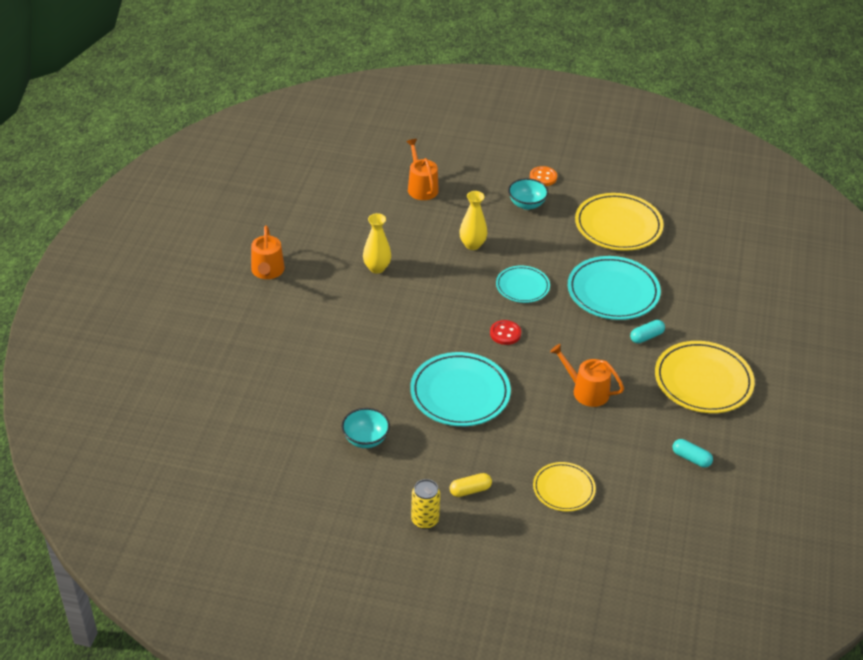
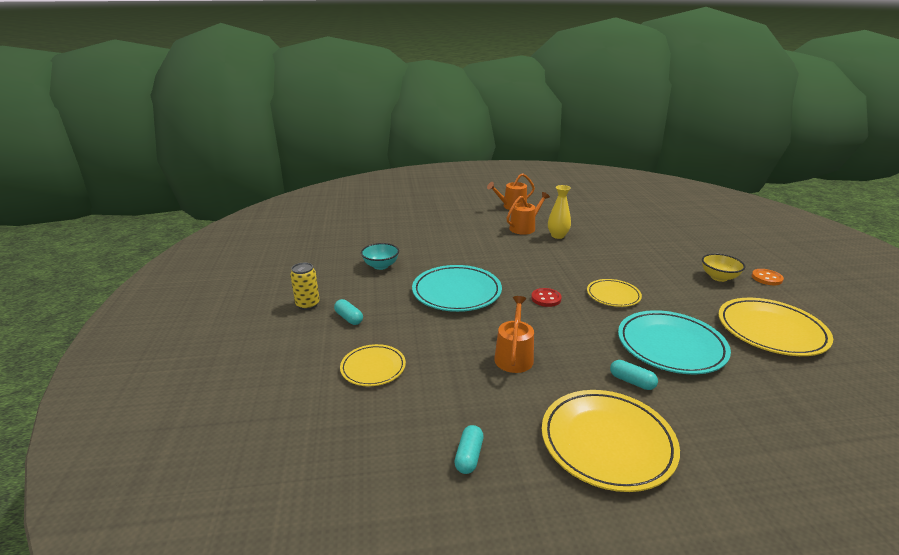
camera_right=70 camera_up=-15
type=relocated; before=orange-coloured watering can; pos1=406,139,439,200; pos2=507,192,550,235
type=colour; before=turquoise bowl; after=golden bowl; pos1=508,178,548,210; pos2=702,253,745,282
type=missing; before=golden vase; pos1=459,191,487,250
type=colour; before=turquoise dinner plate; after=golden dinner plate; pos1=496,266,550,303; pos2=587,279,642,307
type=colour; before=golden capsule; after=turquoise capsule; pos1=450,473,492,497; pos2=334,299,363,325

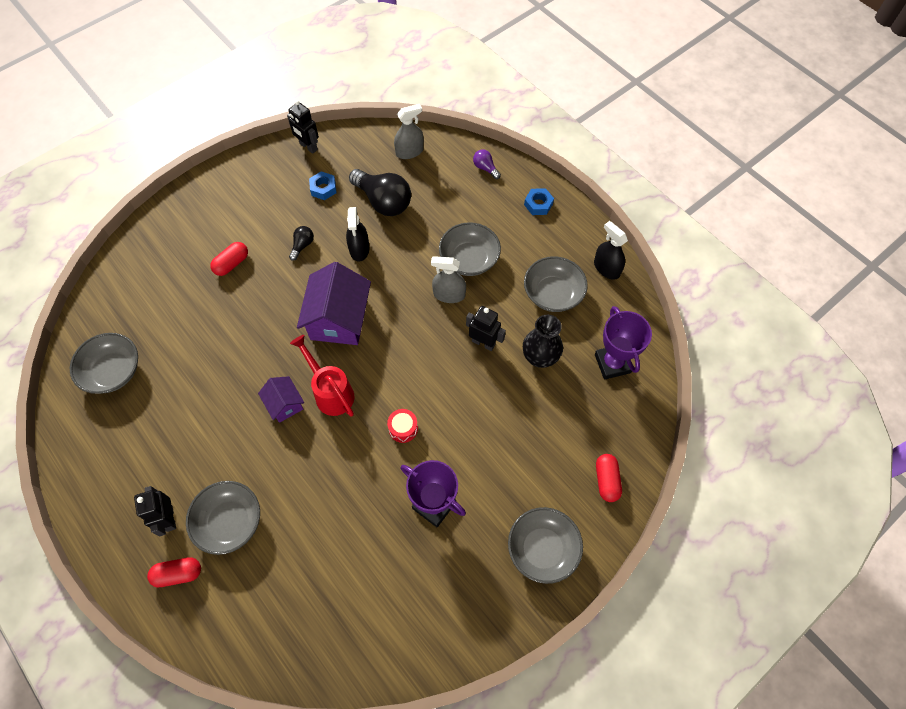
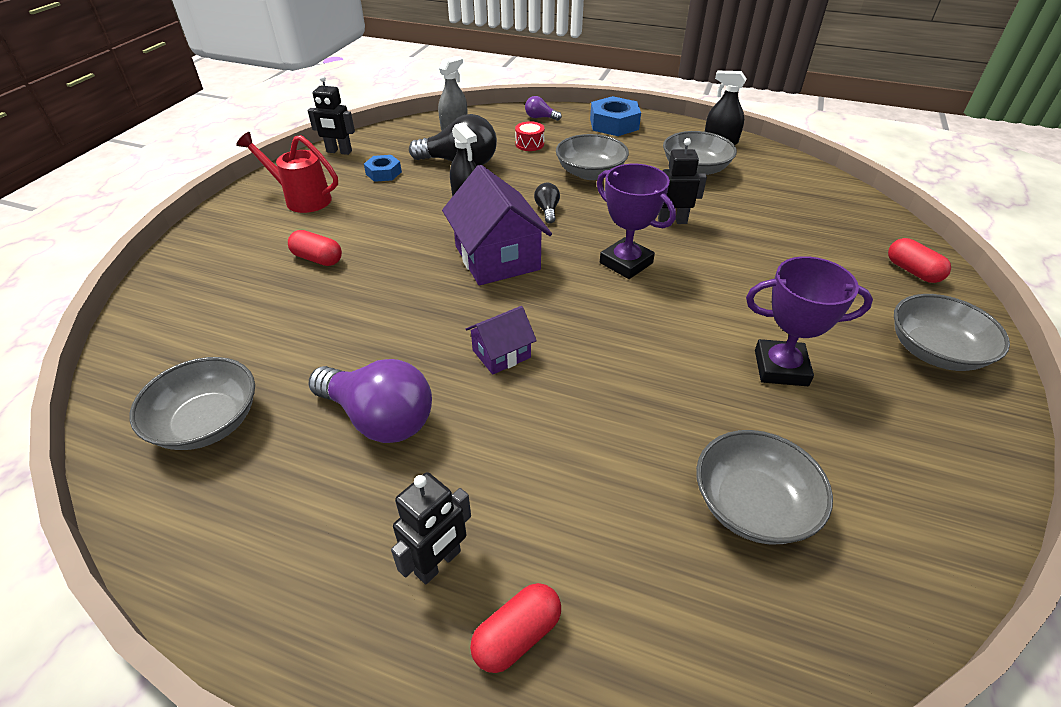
camera_right=-30 camera_up=-20
type=size; before=royal blue hexagon nut; pos1=524,188,554,215; pos2=590,96,641,136; scale=1.68
type=relocated; before=ebony lightbulb; pos1=289,226,314,261; pos2=534,183,560,223
type=spun; before=red capsule; pos1=210,242,248,276; pos2=288,230,342,266; turn=-75
type=missing; before=grey spray bottle; pos1=431,256,466,303
type=relocated; before=royal purple trophy; pos1=595,306,652,380; pos2=597,164,676,279
type=missing; before=ebony vase; pos1=523,314,563,368
type=relocated; before=red watering can; pos1=290,335,354,417; pos2=236,132,338,213
type=spun; before=royal purple cottage; pos1=258,376,304,423; pos2=466,306,537,375; turn=-60
type=relocated; before=red toy drum; pos1=387,409,418,443; pos2=515,121,545,151
type=relocated; before=grey bowl; pos1=186,481,260,555; pos2=696,430,833,545
type=spun; before=ebony robot figure; pos1=134,486,176,536; pos2=391,472,471,584; turn=-90
type=appeared; after=royal purple lightbulb; pos2=309,359,432,443

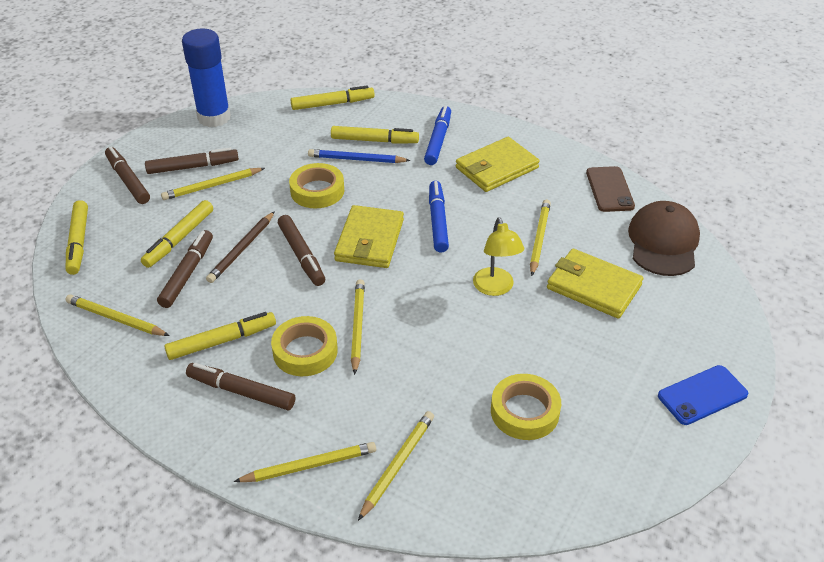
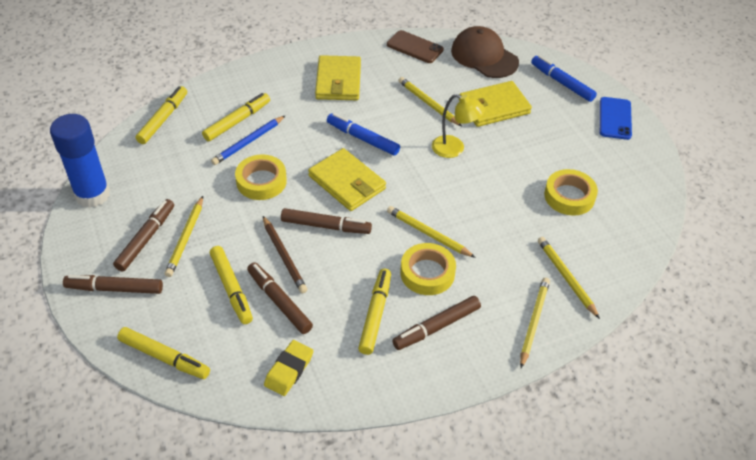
camera_right=-55 camera_up=5
type=relocated; before=royal blue felt pen; pos1=424,106,451,165; pos2=531,55,597,102
type=exchanged; before=golden lead pencil; after=golden gum eraser; pos1=65,294,170,336; pos2=264,340,313,396

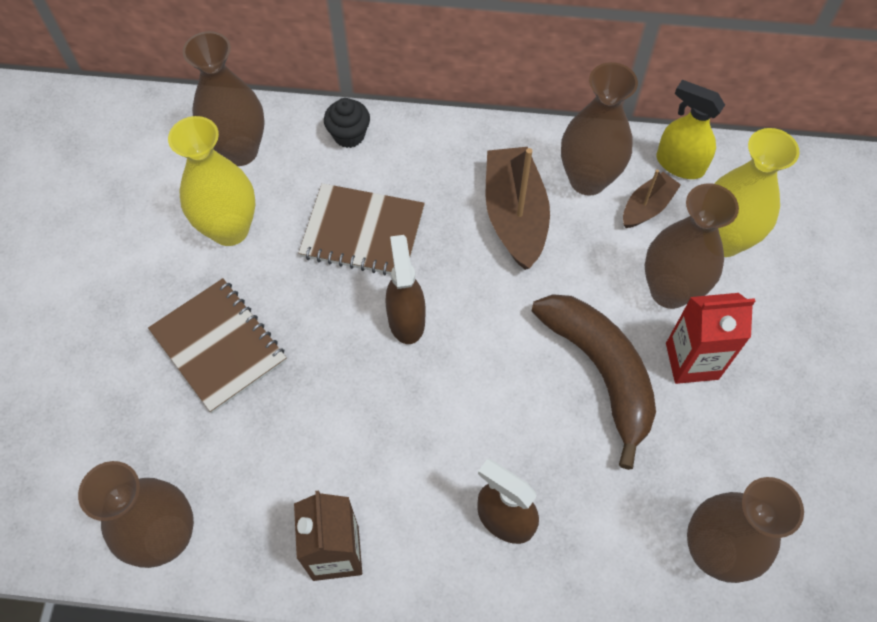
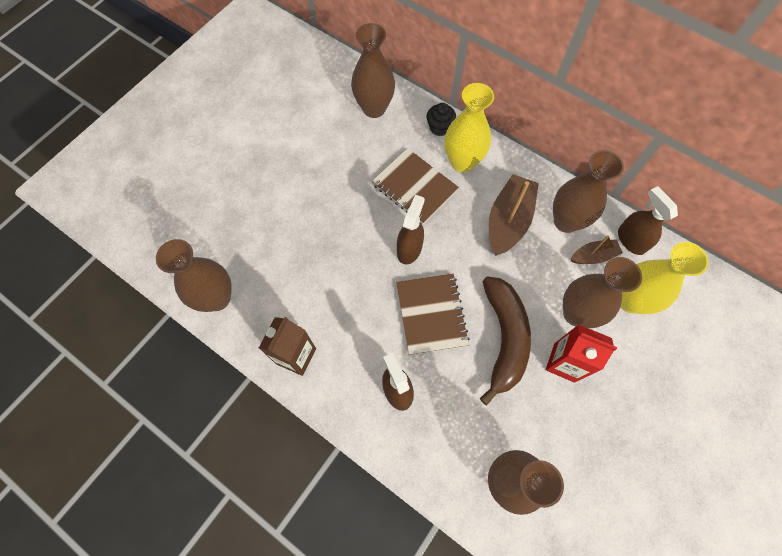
camera_right=30 camera_up=5
type=colour; before=golden spray bottle; after=russet spray bottle; pos1=656,80,725,179; pos2=618,186,678,255
type=relocated; before=golden vase; pos1=168,116,256,246; pos2=445,83,494,173
type=relocated; before=russet exercise book; pos1=148,278,287,413; pos2=396,273,470,355

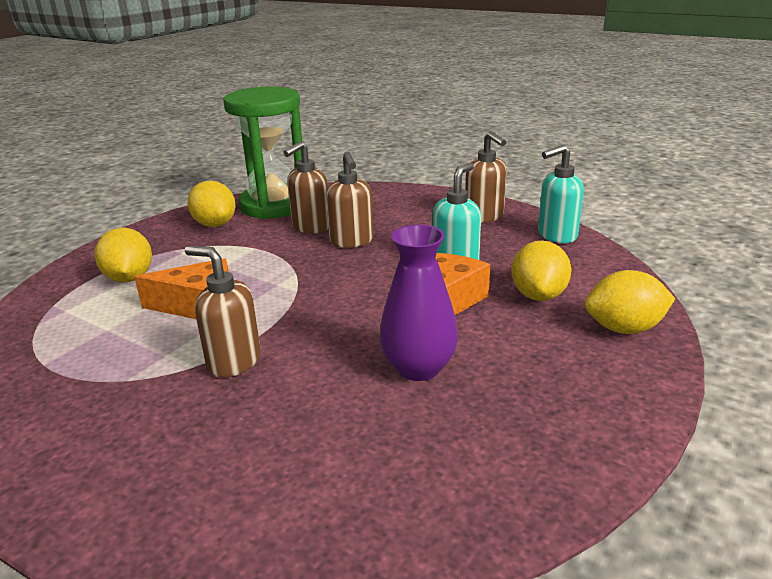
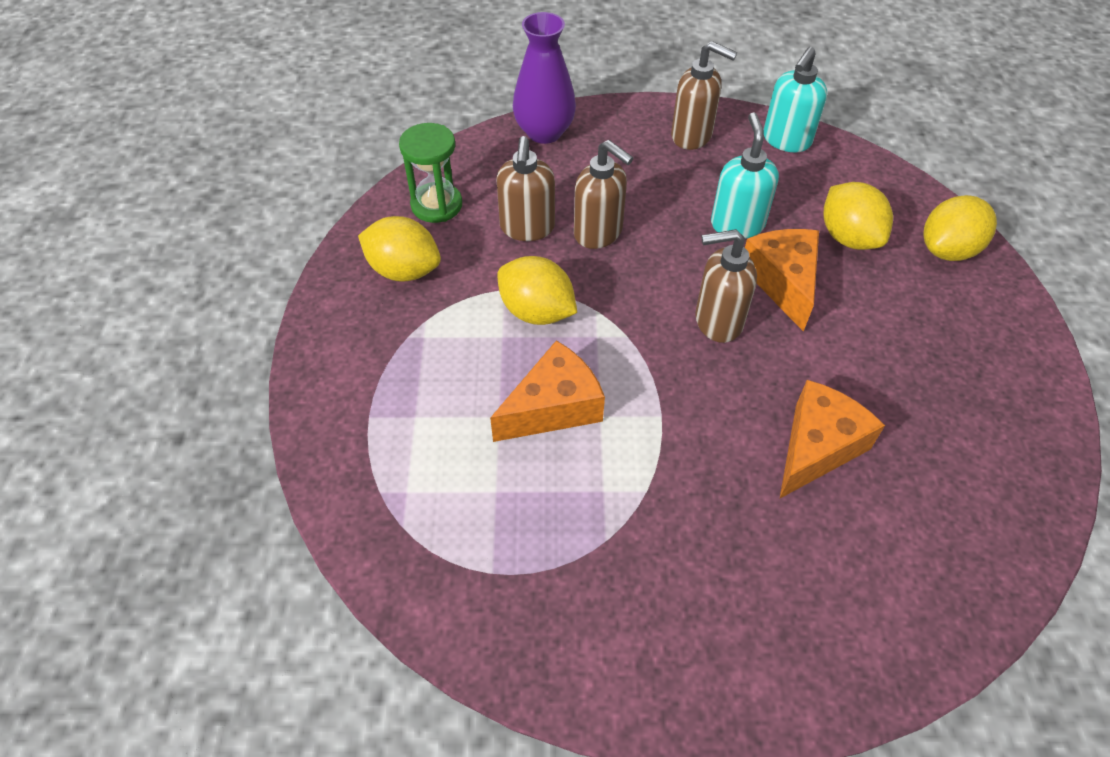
camera_right=-35 camera_up=25
type=size; before=green hourglass; pos1=223,86,302,219; pos2=399,123,462,223; scale=0.54
type=relocated; before=royal purple vase; pos1=379,225,458,381; pos2=513,12,576,144
type=relocated; before=golden lemon; pos1=94,228,152,282; pos2=497,256,577,325
type=relocated; before=russet soap pump; pos1=185,246,261,377; pos2=695,229,757,343
type=appeared; after=orange-coloured piece of cheese; pos2=780,380,885,498

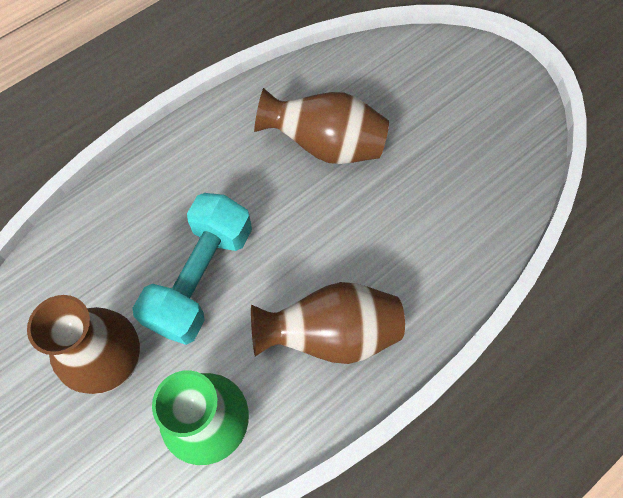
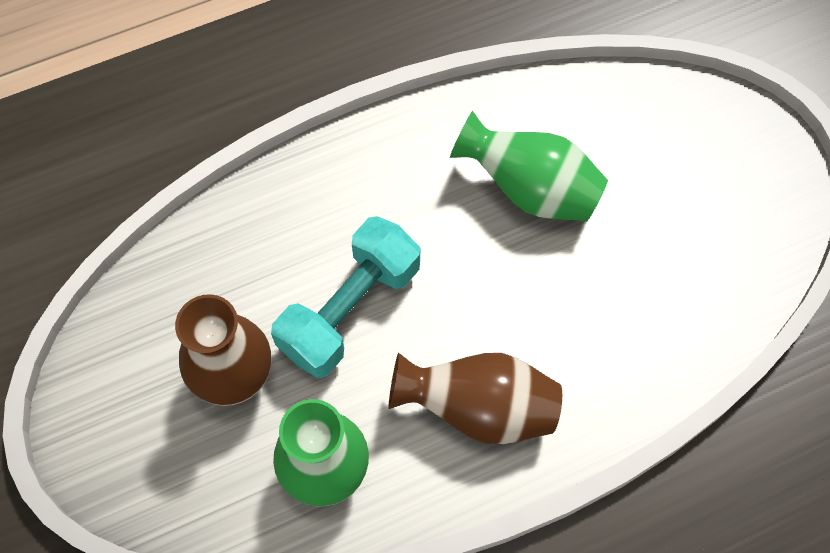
camera_right=15 camera_up=0
type=colour; before=russet vase; after=green vase; pos1=254,88,389,164; pos2=450,111,608,221

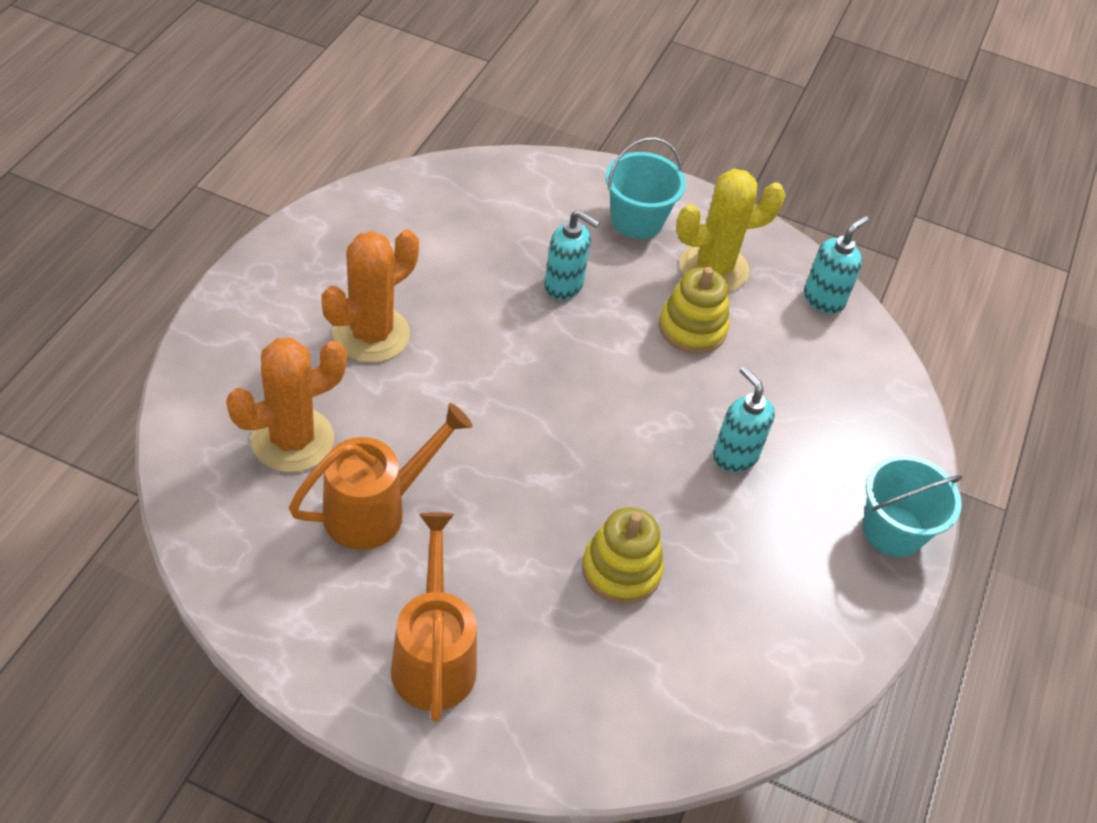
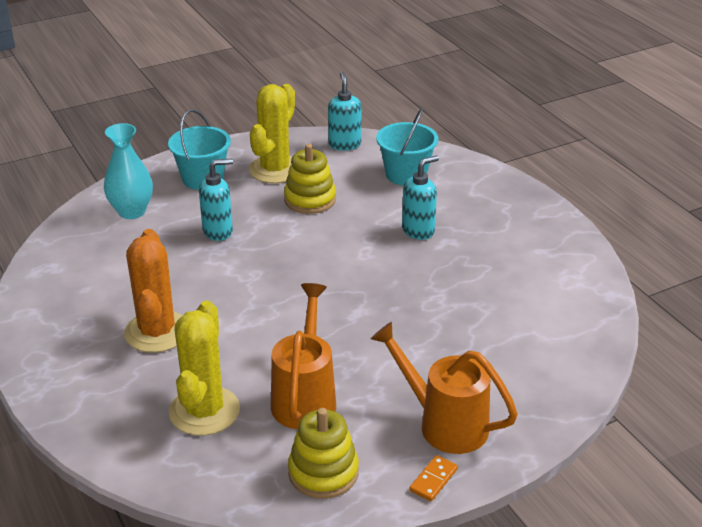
camera_right=-45 camera_up=-15
type=colour; before=orange-coloured saguaro cactus; after=golden saguaro cactus; pos1=226,338,347,472; pos2=169,301,240,436
type=spun; before=turquoise soap pump; pos1=713,366,775,472; pos2=402,155,439,240; turn=135
type=relocated; before=turquoise pail; pos1=863,455,963,557; pos2=376,108,438,186
type=relocated; before=golden stacking toy; pos1=582,507,664,605; pos2=288,408,359,499
type=appeared; after=turquoise vase; pos2=104,123,153,219
type=appeared; after=orange-coloured domino piece; pos2=409,455,458,501

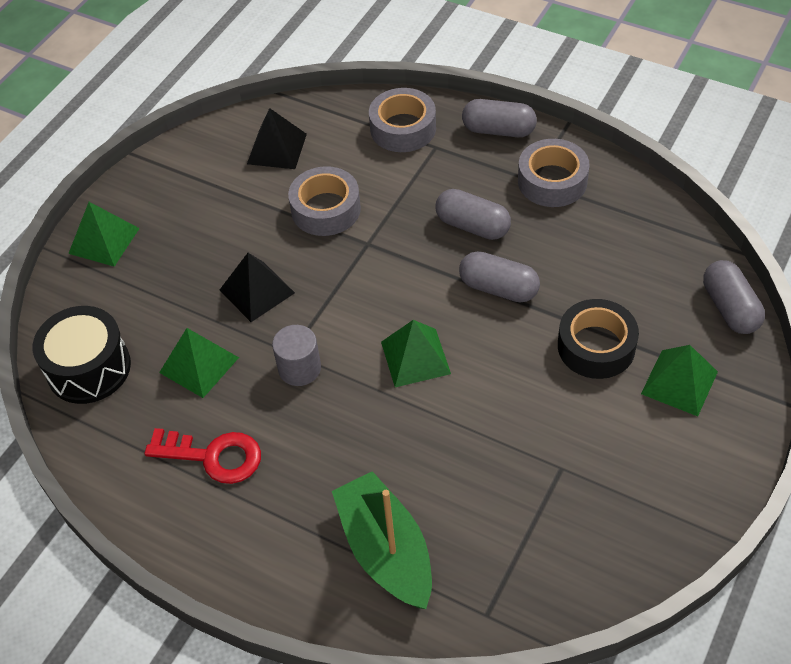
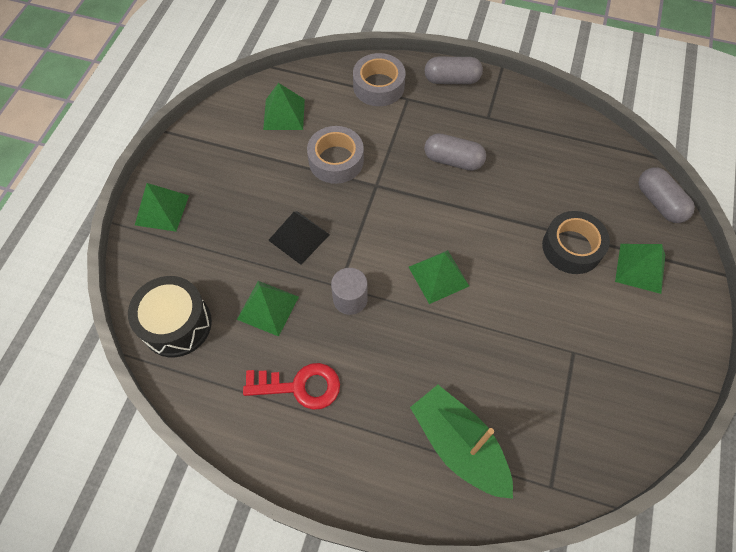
camera_right=-15 camera_up=10
type=colour; before=ebony solid pyramid; after=green solid pyramid; pos1=247,108,307,169; pos2=263,83,305,130
type=missing; before=grey roll of tape; pos1=518,139,590,207
type=missing; before=grey capsule; pos1=459,251,540,303

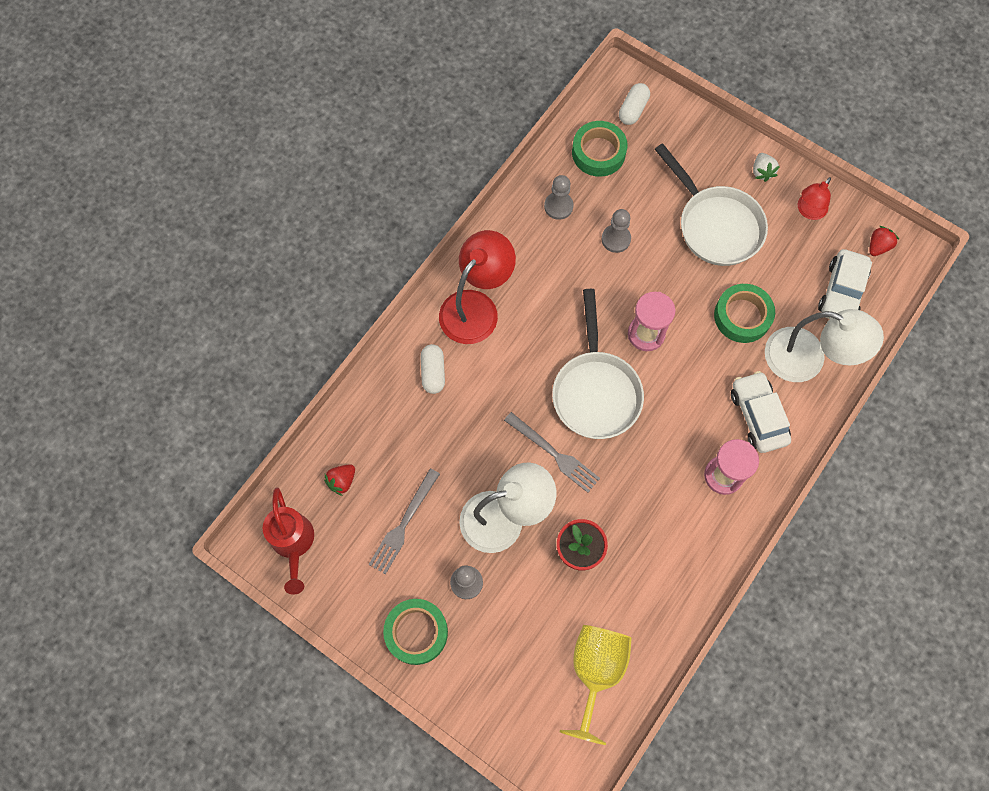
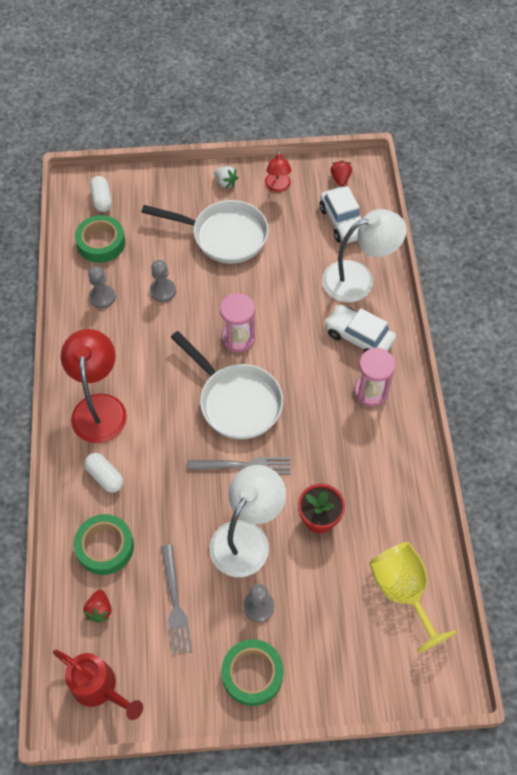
camera_right=-40 camera_up=-10
type=relocated; before=green roll of tape; pos1=714,284,775,343; pos2=74,514,134,575

